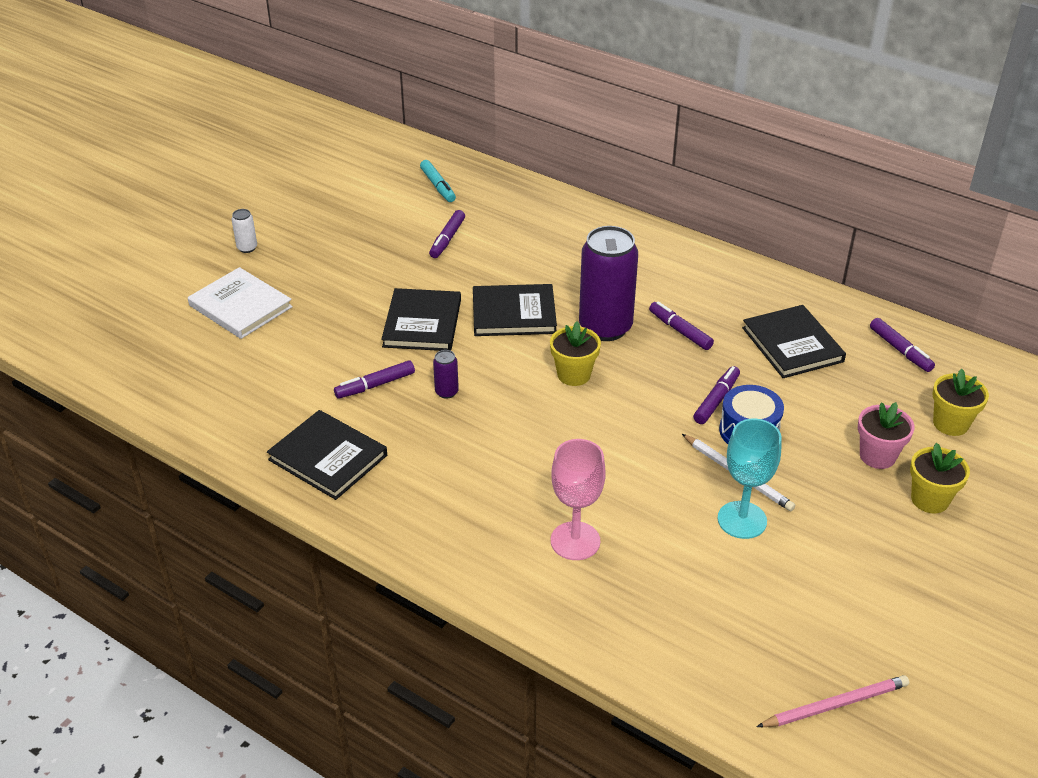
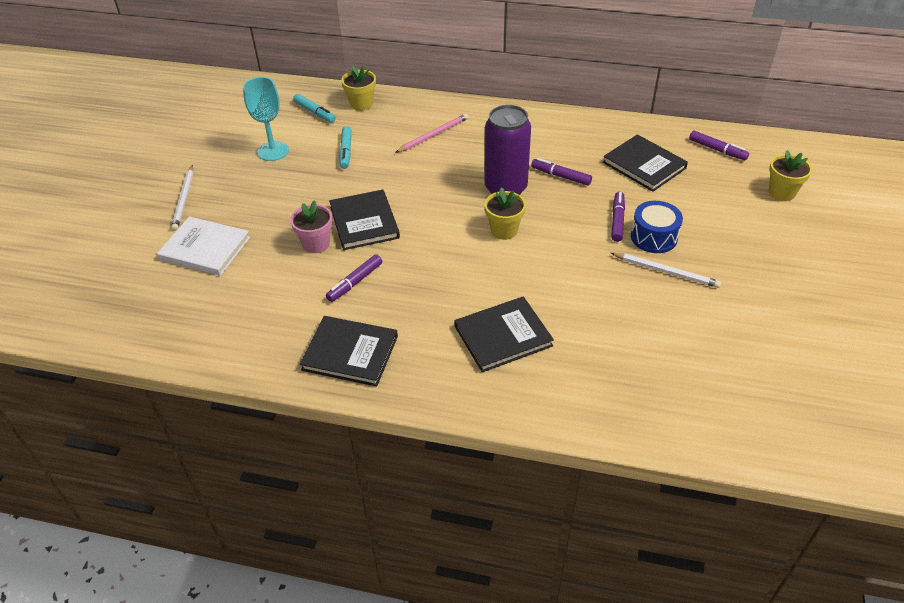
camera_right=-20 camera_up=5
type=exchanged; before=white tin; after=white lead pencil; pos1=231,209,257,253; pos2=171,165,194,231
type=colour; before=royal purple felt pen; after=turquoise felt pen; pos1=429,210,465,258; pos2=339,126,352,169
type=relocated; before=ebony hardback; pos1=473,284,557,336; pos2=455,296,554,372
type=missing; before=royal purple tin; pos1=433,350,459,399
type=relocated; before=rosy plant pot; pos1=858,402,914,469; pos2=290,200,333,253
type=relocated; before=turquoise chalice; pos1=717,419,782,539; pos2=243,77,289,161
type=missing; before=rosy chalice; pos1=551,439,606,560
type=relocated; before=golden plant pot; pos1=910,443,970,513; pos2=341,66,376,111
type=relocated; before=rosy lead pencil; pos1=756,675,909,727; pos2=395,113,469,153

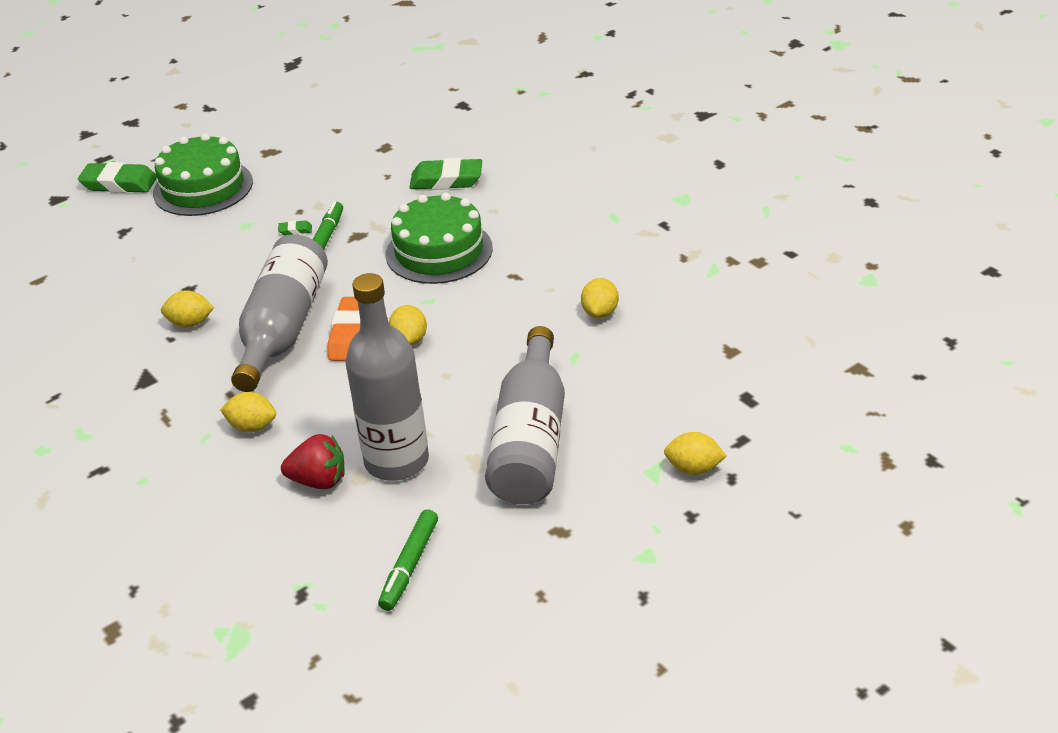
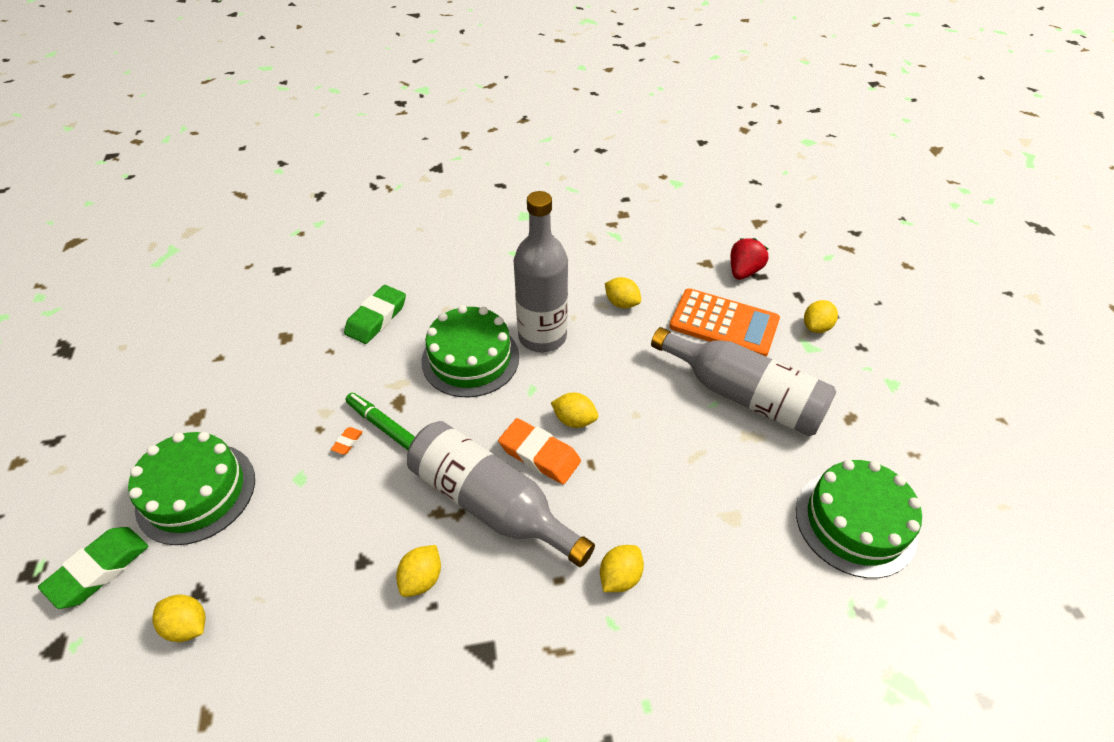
camera_right=-65 camera_up=10
type=colour; before=green gum eraser; after=orange-coloured gum eraser; pos1=278,221,312,235; pos2=331,427,363,454
type=relocated; before=grey drink bottle; pos1=345,273,429,481; pos2=514,191,568,353
type=relocated; before=red strawberry; pos1=281,434,345,489; pos2=731,238,768,280
type=exchanged; before=green felt pen; after=green cake; pos1=378,509,438,611; pos2=796,460,922,578
type=appeared; after=orange-coloured calculator; pos2=669,288,780,357
type=appeared; after=golden lemon; pos2=152,595,206,642

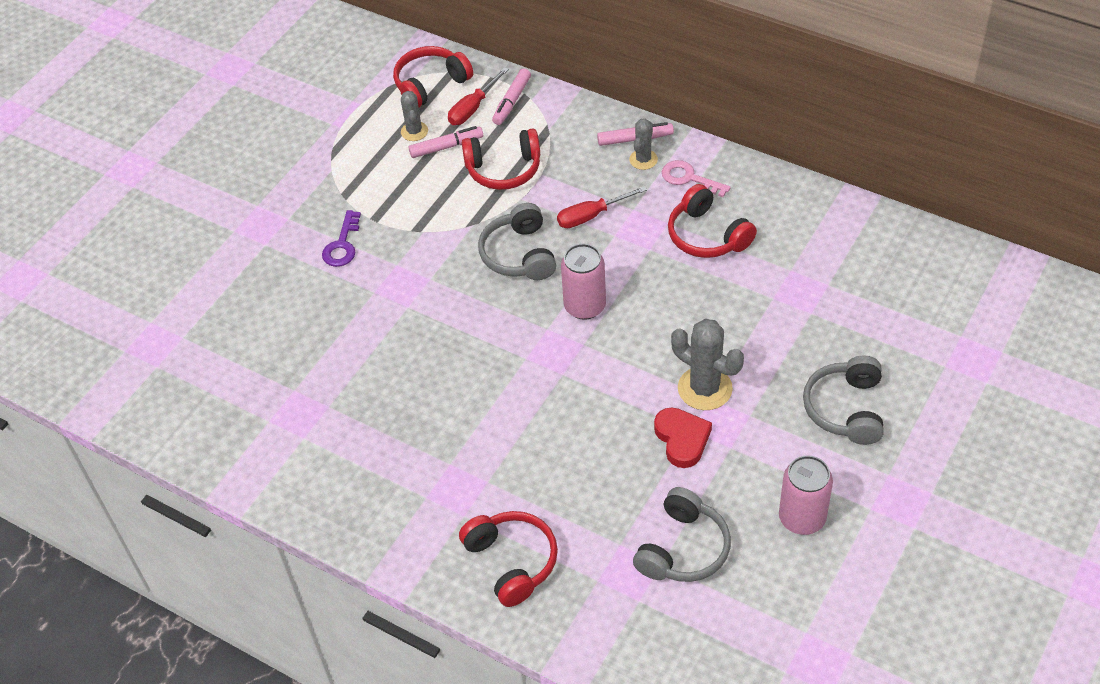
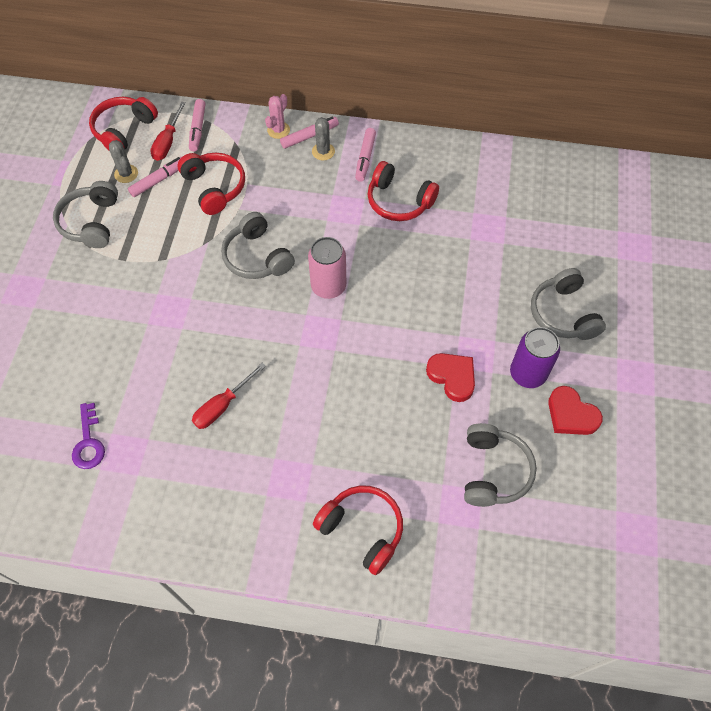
camera_right=-25 camera_up=10
type=spun; before=red headset; pos1=462,129,540,190; pos2=178,153,245,215; turn=-90
type=exchanged; before=rosy latchkey; after=rosy felt pen; pos1=662,160,731,197; pos2=355,128,376,182
type=relocated; before=red screwdriver; pos1=557,186,647,228; pos2=192,363,266,429
type=relocated; before=royal purple latchkey; pos1=322,210,361,267; pos2=72,403,105,469
type=missing; before=grey saguaro cactus; pos1=671,319,744,410
type=exchanged; before=rosy tin; after=red love heart; pos1=779,456,833,535; pos2=548,386,603,435
type=appeared; after=rosy saguaro cactus; pos2=265,94,290,139
type=appeared; after=grey headset; pos2=53,181,118,248
type=appeared; after=royal purple tin; pos2=510,327,560,388

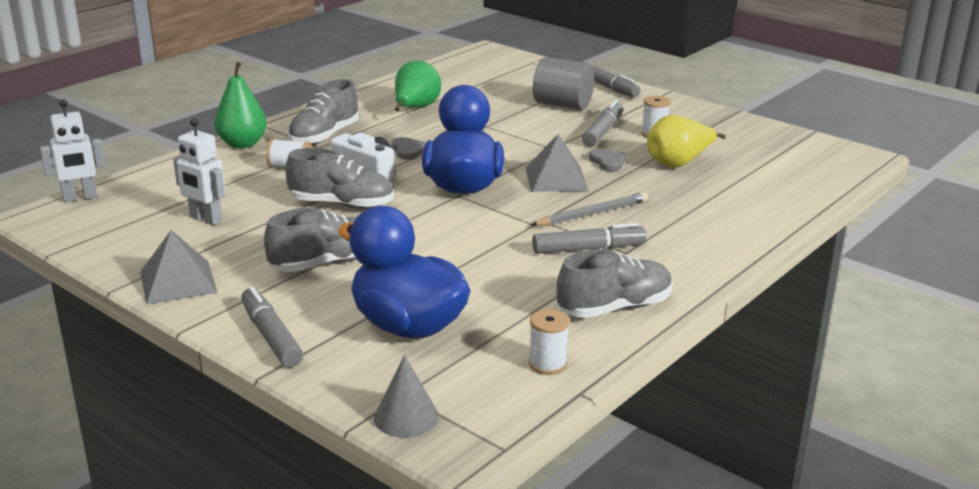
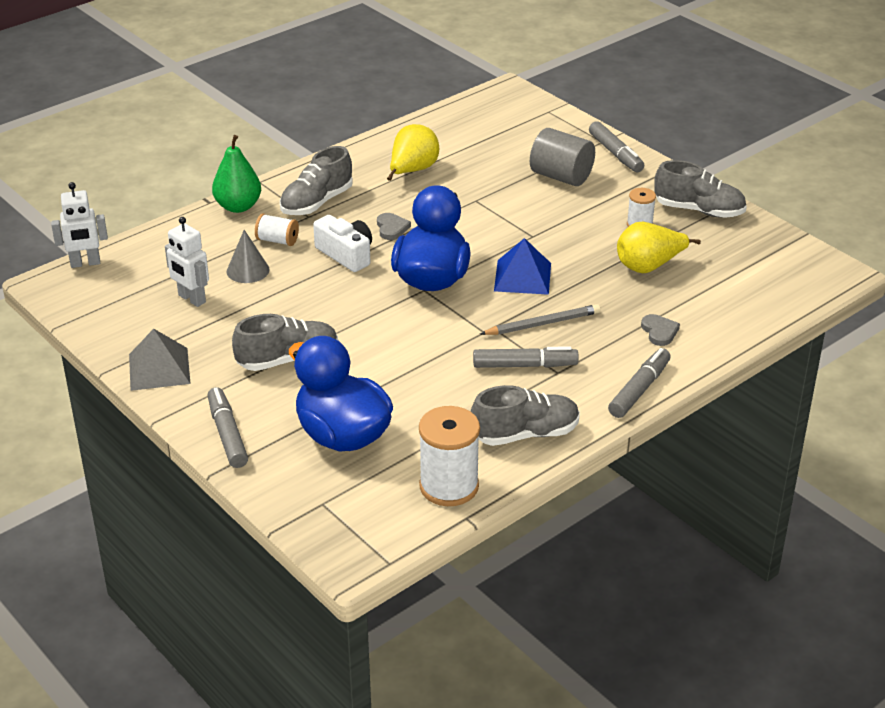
camera_right=10 camera_up=10
type=colour; before=green toy pear; after=golden toy pear; pos1=395,61,441,111; pos2=387,124,439,181
type=relocated; before=grey felt pen; pos1=582,100,624,147; pos2=608,348,671,418
type=colour; before=grey solid pyramid; after=royal blue solid pyramid; pos1=526,134,588,192; pos2=494,238,551,295
type=relocated; before=grey lace-up shoe; pos1=285,148,394,209; pos2=654,160,747,218
type=relocated; before=grey love heart; pos1=589,148,626,171; pos2=641,314,680,346
type=size; before=white reel of thread; pos1=529,309,570,375; pos2=419,406,480,506; scale=1.82
type=relocated; before=grey cone; pos1=374,355,439,437; pos2=227,230,269,283

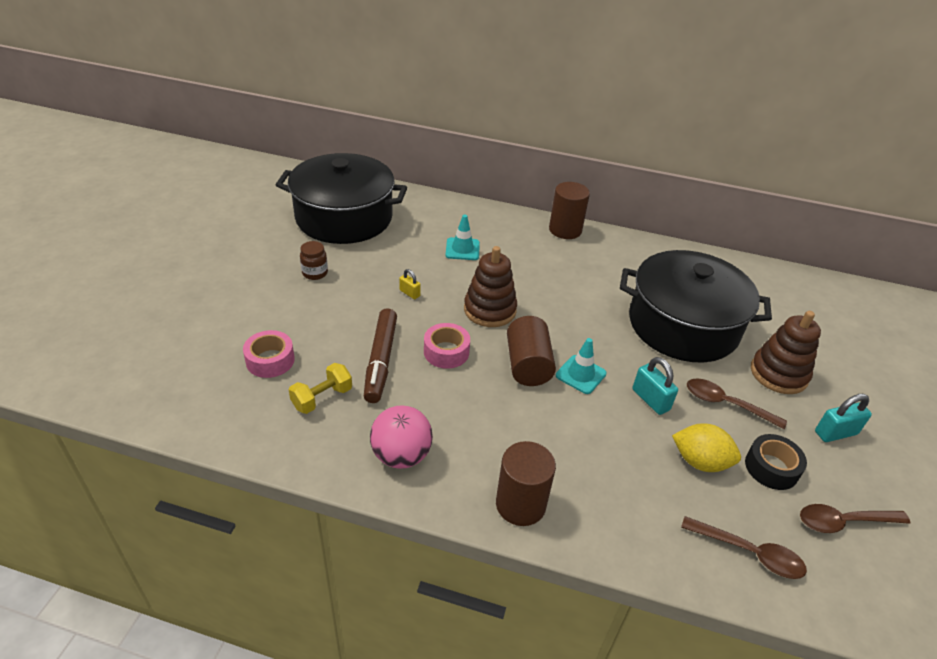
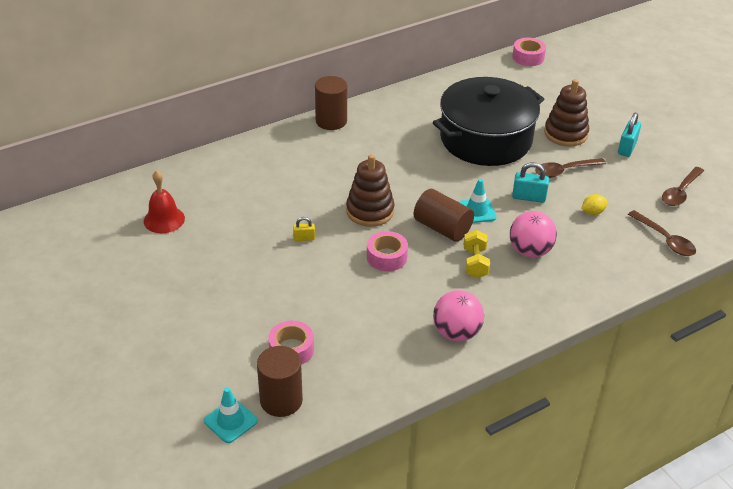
camera_right=-45 camera_up=0
type=exchanged; before=ebony cooking pot; after=red hand bell; pos1=276,153,407,244; pos2=144,170,185,233
type=relocated; before=turquoise traffic cone; pos1=446,215,480,260; pos2=204,387,258,443
type=missing; before=russet jam jar; pos1=300,241,328,280
type=missing; before=russet felt pen; pos1=364,308,397,403
type=relocated; before=golden free weight; pos1=289,363,352,414; pos2=464,230,490,278
type=size; before=golden lemon; pos1=672,423,741,472; pos2=581,194,607,215; scale=0.6
type=missing; before=ebony roll of tape; pos1=745,434,807,490
type=relocated; before=russet cylinder; pos1=496,441,556,526; pos2=257,346,303,417
type=spun; before=russet teaspoon; pos1=681,516,807,579; pos2=628,210,696,256; turn=75
type=appeared; after=rosy roll of tape; pos2=512,38,546,66
type=appeared; after=rosy ball; pos2=510,211,557,258

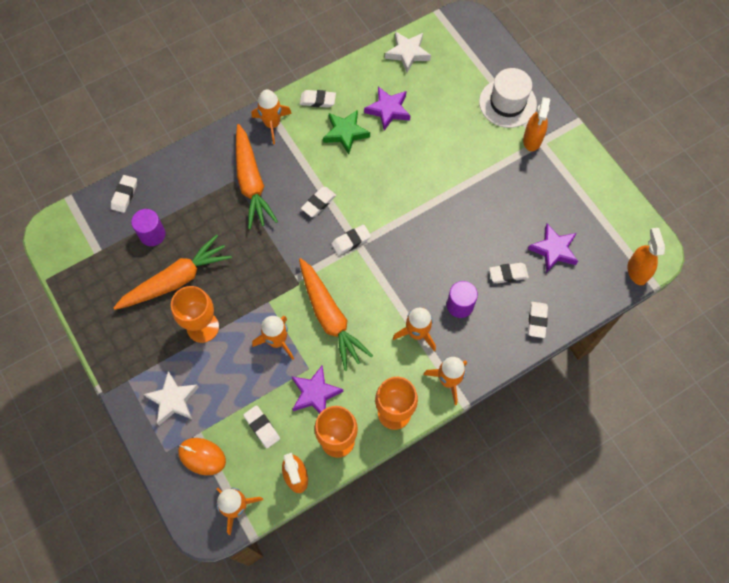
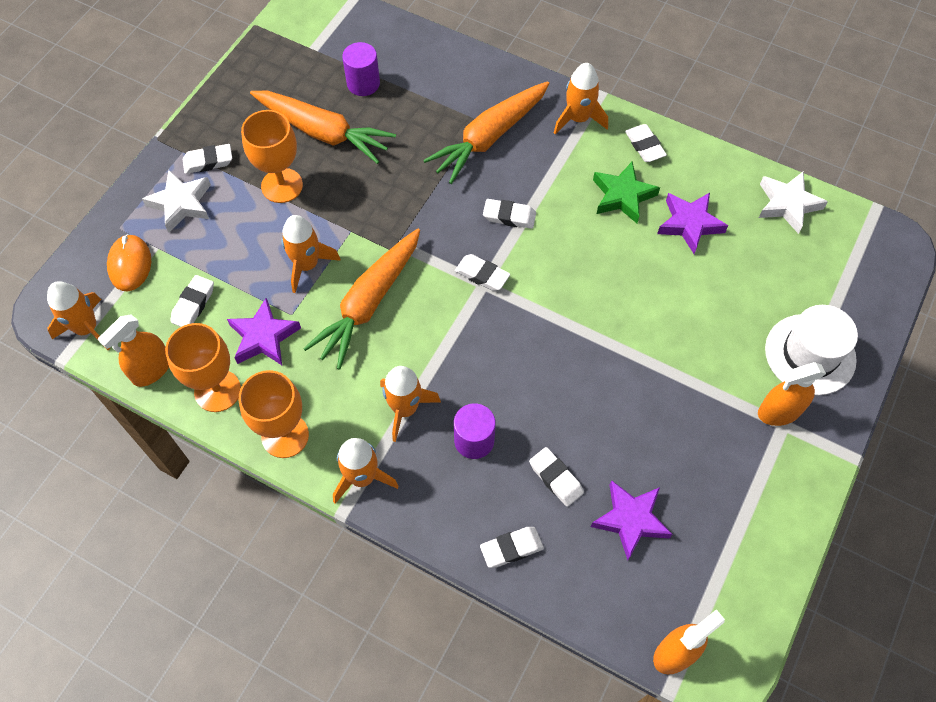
camera_right=60 camera_up=-5
type=relocated; before=white gum eraser; pos1=111,175,137,213; pos2=183,144,232,174

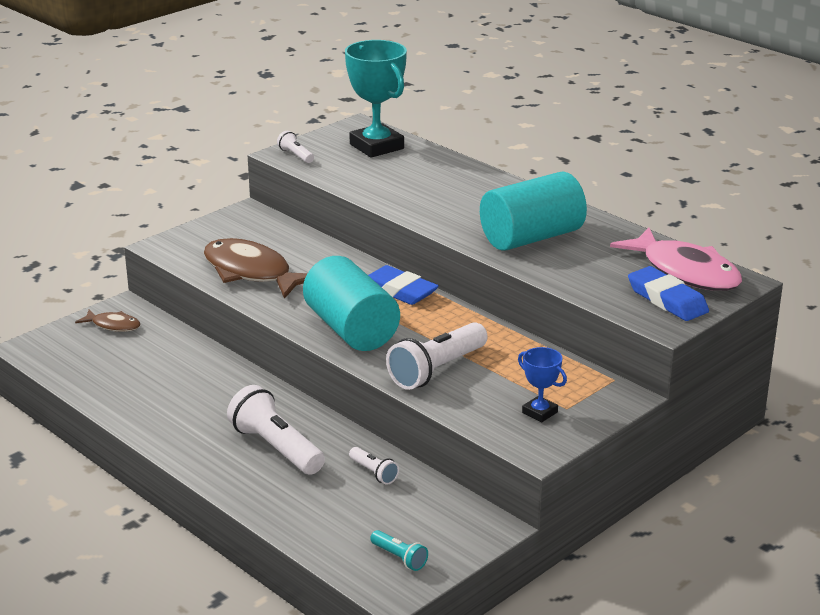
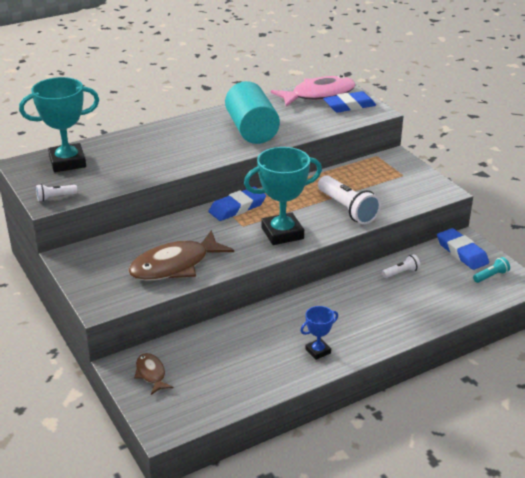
camera_right=-75 camera_up=5
type=exchanged; before=turquoise cylinder; after=turquoise trophy; pos1=303,256,400,351; pos2=244,147,322,245
type=spun; before=russet toy fish; pos1=75,310,141,332; pos2=134,353,173,395; turn=-60
type=relocated; before=royal blue trophy; pos1=518,347,567,422; pos2=300,306,338,360
type=missing; before=white pocket torch; pos1=227,385,325,475
type=appeared; after=royal blue gum eraser; pos2=437,228,489,270

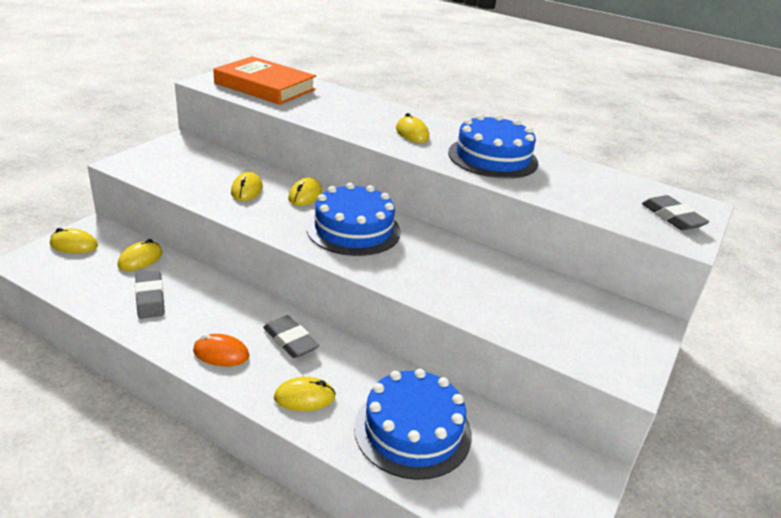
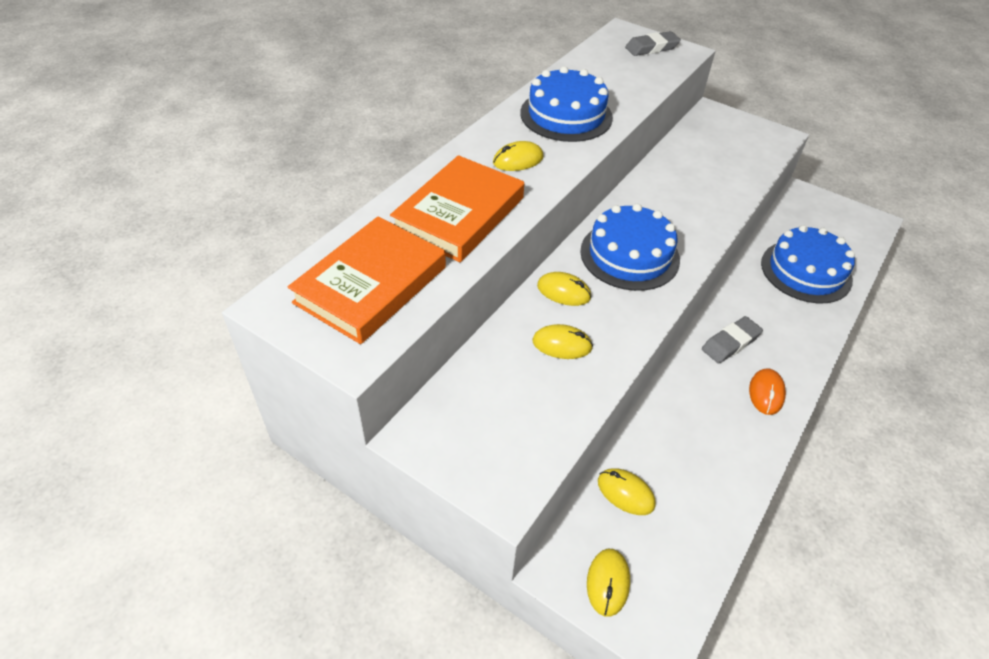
camera_right=-85 camera_up=15
type=missing; before=grey gum eraser; pos1=135,270,165,319
type=missing; before=golden computer mouse; pos1=274,377,336,411
type=appeared; after=orange-coloured hardback; pos2=390,155,524,262

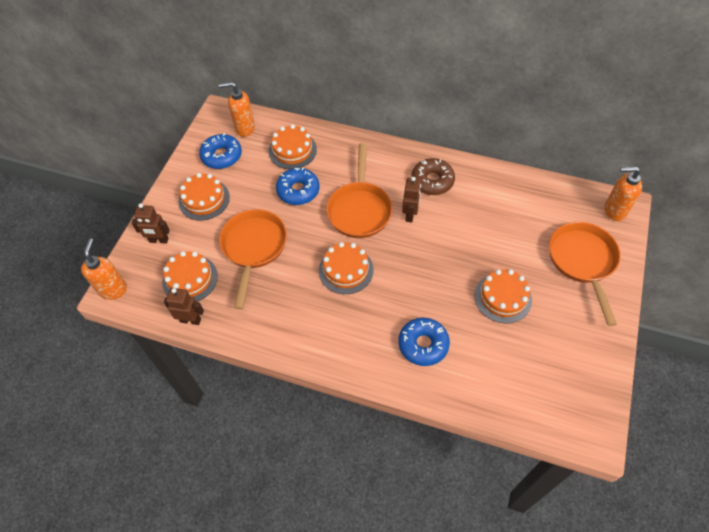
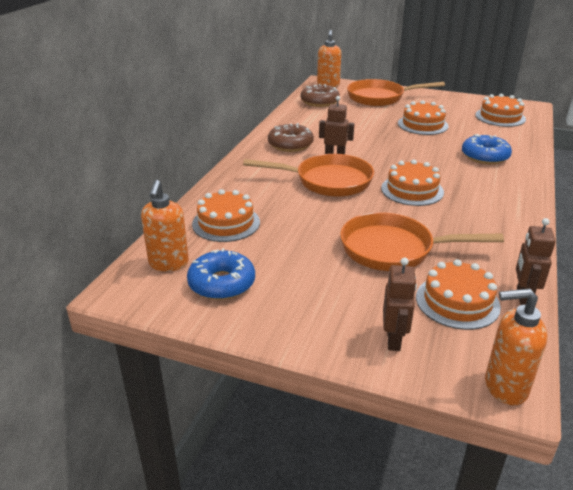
camera_right=-90 camera_up=-25
type=missing; before=royal blue glazed donut; pos1=276,167,320,205
type=relocated; before=orange-coloured cake; pos1=179,173,230,220; pos2=475,94,526,127
type=appeared; after=russet glazed donut; pos2=301,84,340,107

